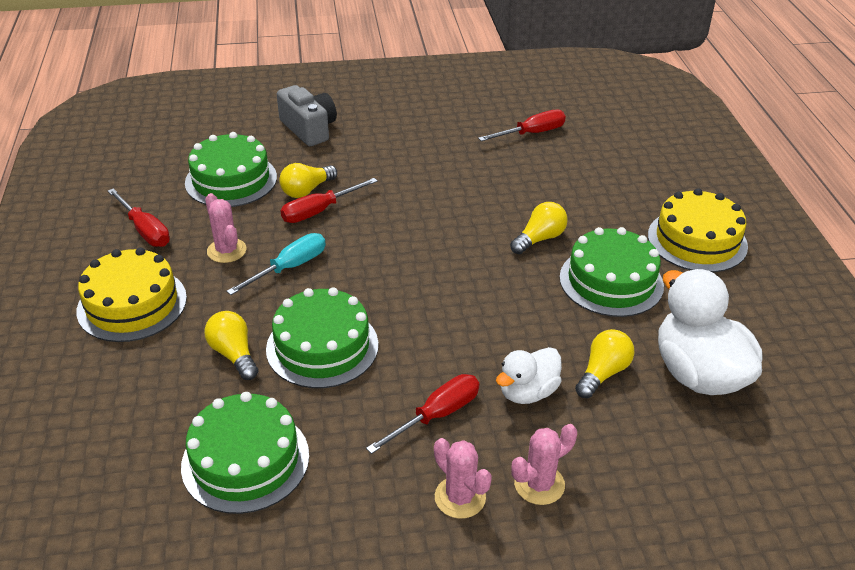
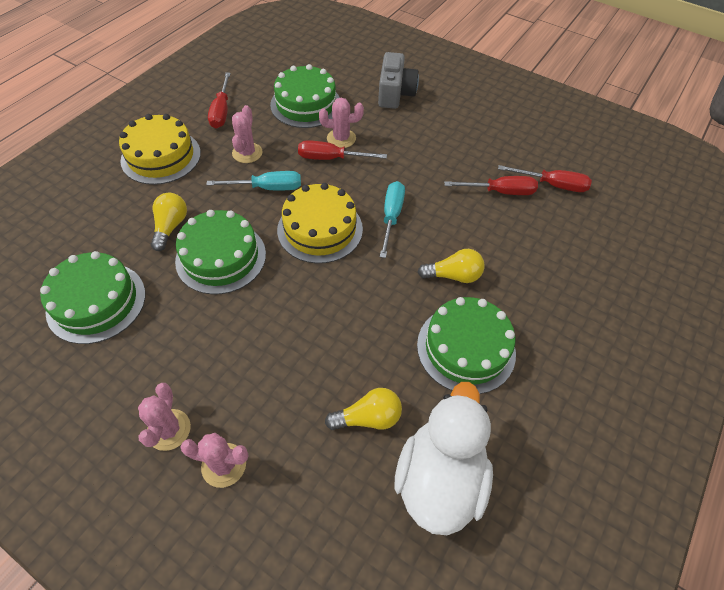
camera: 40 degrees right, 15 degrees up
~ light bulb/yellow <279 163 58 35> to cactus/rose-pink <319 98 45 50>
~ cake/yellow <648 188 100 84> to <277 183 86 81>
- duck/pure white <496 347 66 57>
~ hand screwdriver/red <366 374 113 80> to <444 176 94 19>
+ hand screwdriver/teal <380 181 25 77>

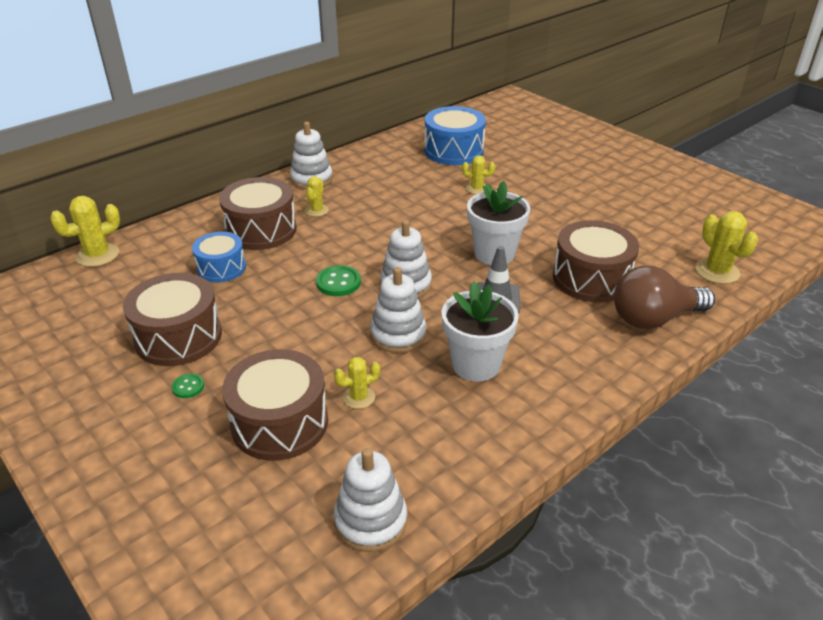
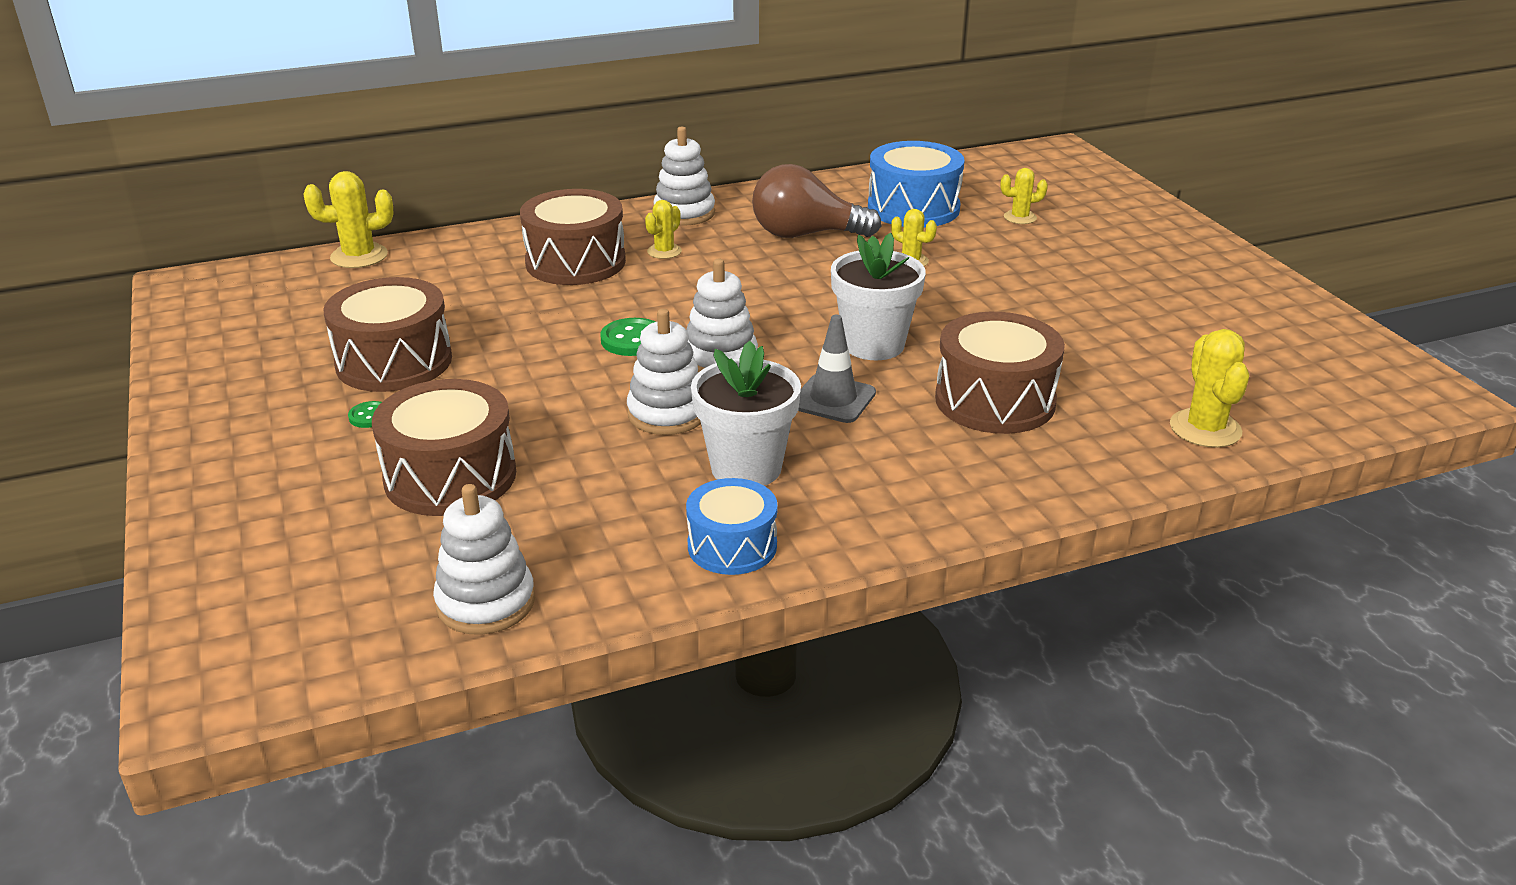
camera: 20 degrees right, 5 degrees down
~ toy drum/royal blue <192 232 54 50> to <686 478 91 97>
~ light bulb/brown <614 266 101 63> to <752 164 130 74>
~ cactus/yellow <334 357 46 52> to <1000 168 48 56>

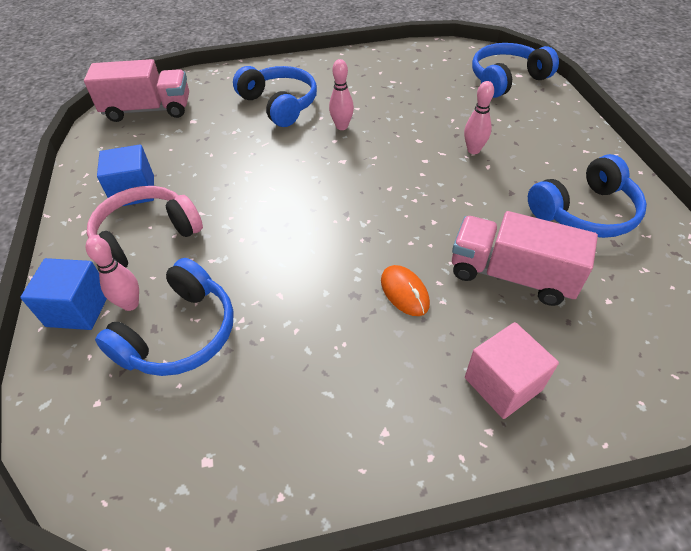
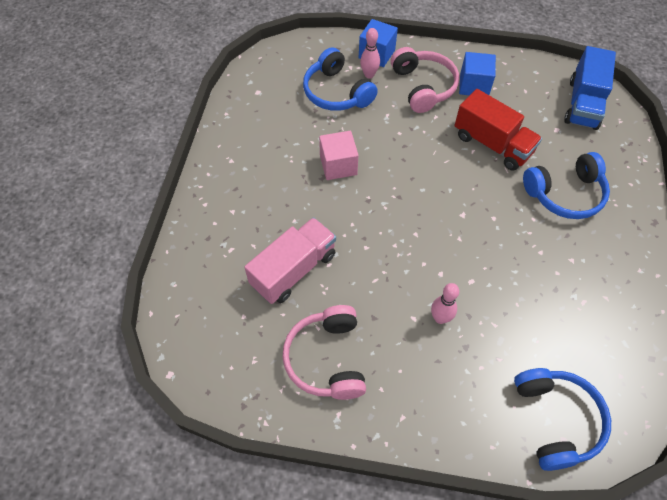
camera: 110 degrees right, 10 degrees up
~ lorry/rose-pink <84 59 105 63> to lorry/royal blue <564 46 52 84>
- skittle/rose-pink <329 59 25 71>
~ over-ear headphones/royal blue <528 154 119 84> to over-ear headphones/rose-pink <282 305 84 95>
- computer mouse/orange-coloured <381 265 49 51>
~ solid cube/rose-pink <465 322 94 97> to <319 131 40 49>
+ lorry/red <455 89 87 82>

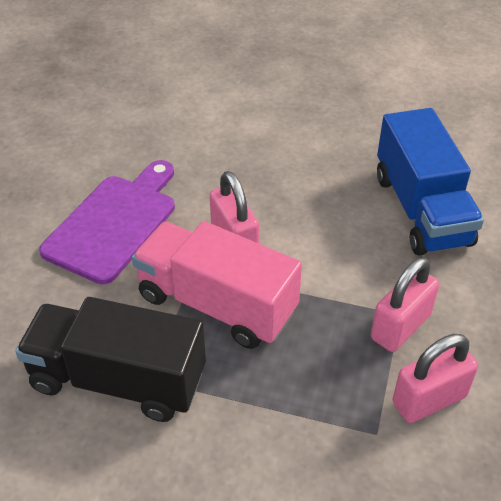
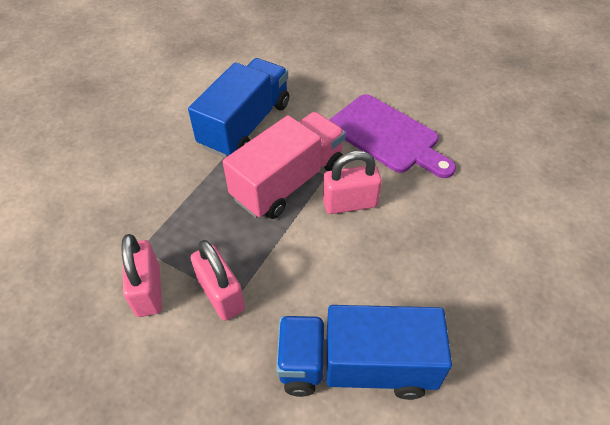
camera: 105 degrees right, 5 degrees up
~ lorry/black <16 297 190 125> to lorry/royal blue <188 58 101 100>

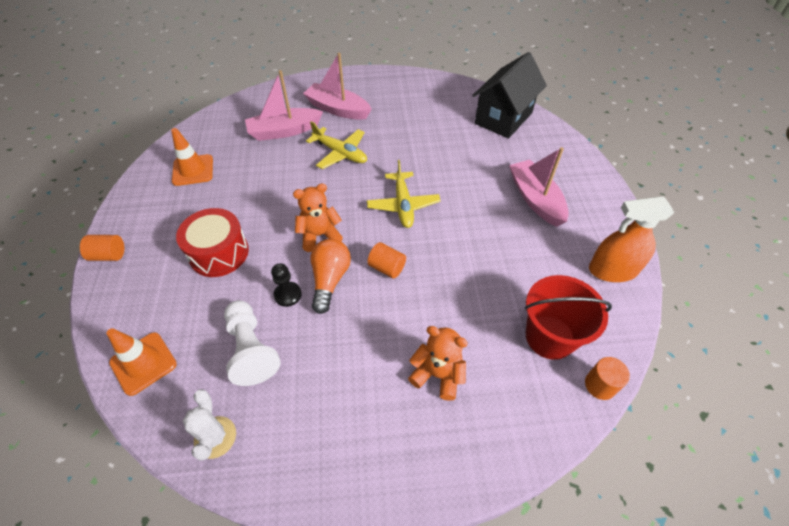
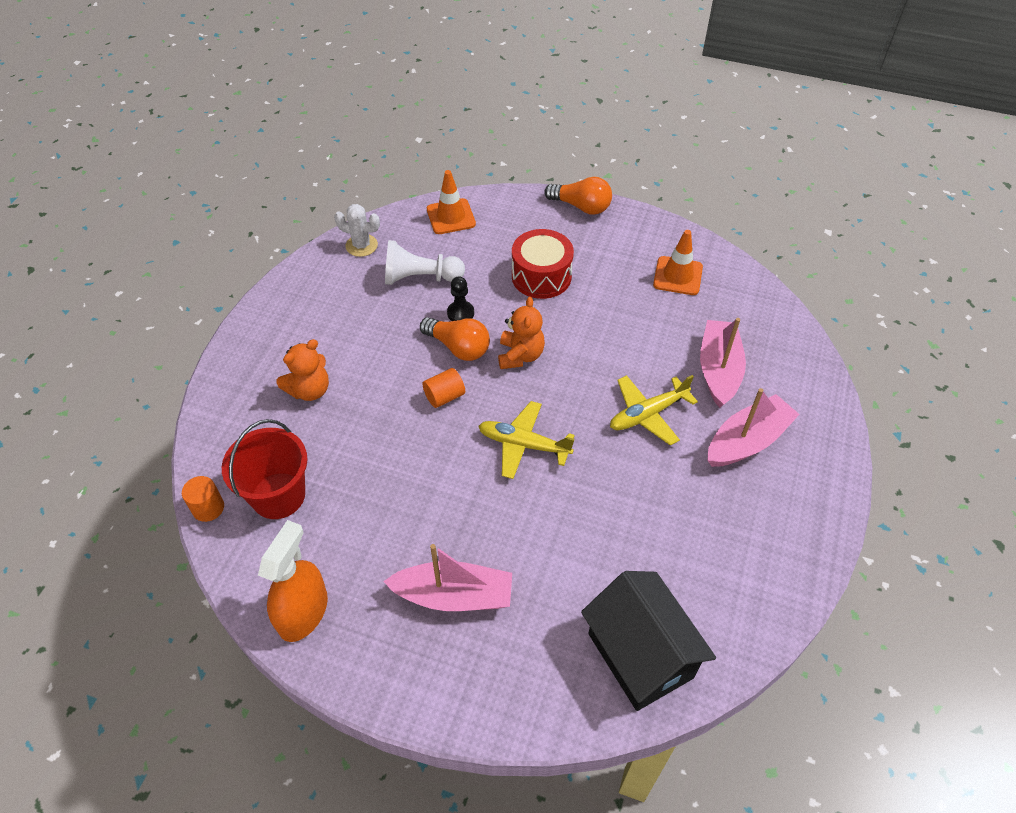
camera: 115 degrees right, 0 degrees up
~ solid cylinder/orange-coloured <80 235 44 26> to light bulb/orange-coloured <544 177 68 38>

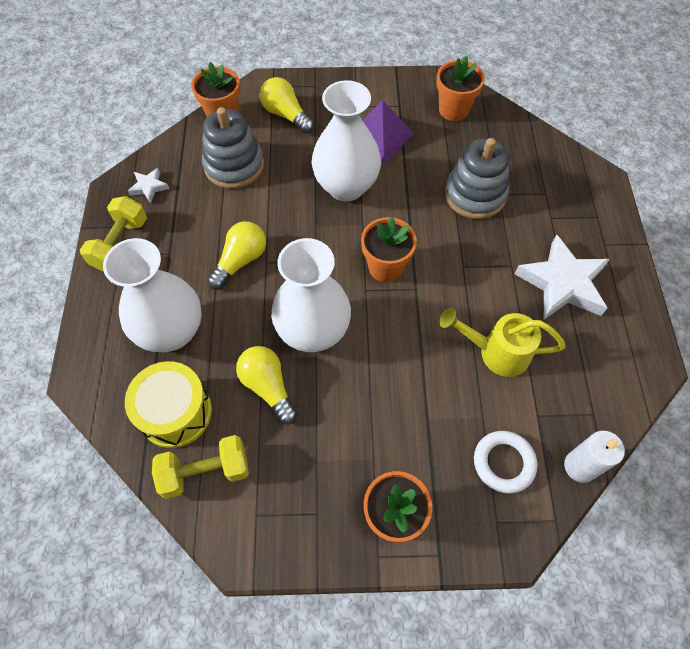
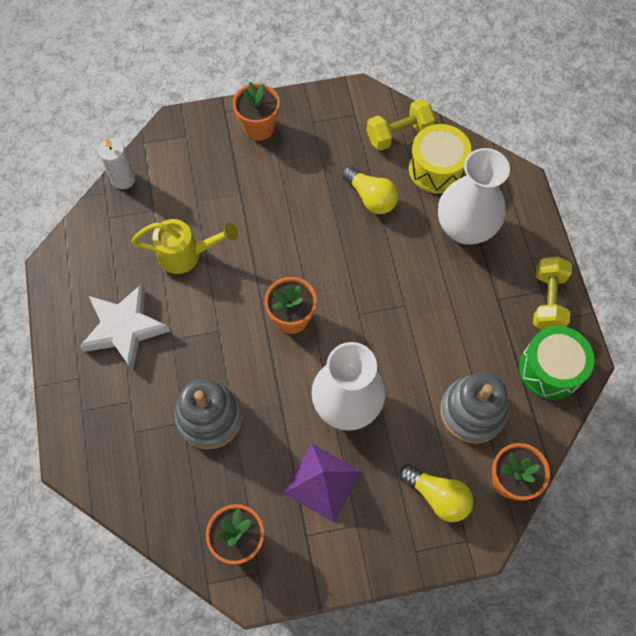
camera: 170 degrees right, 5 degrees up
~ five-pointed star/pure white <128 168 41 35> to toy drum/emerald <519 326 75 74>
- light bulb/yellow <207 221 59 69>
- tall vase/pure white <271 238 80 114>
- ring/pure white <474 431 63 63>

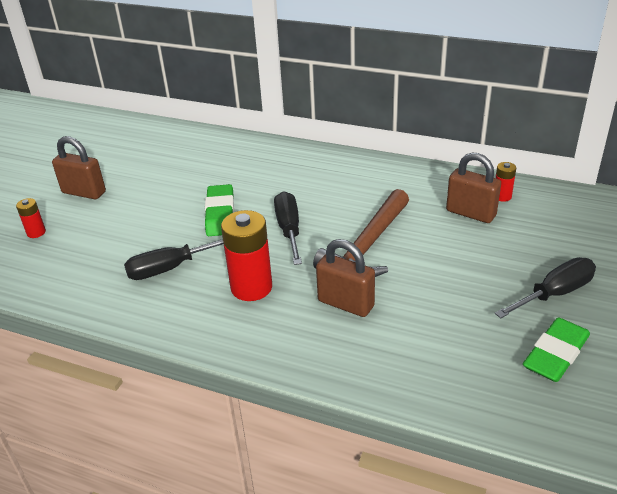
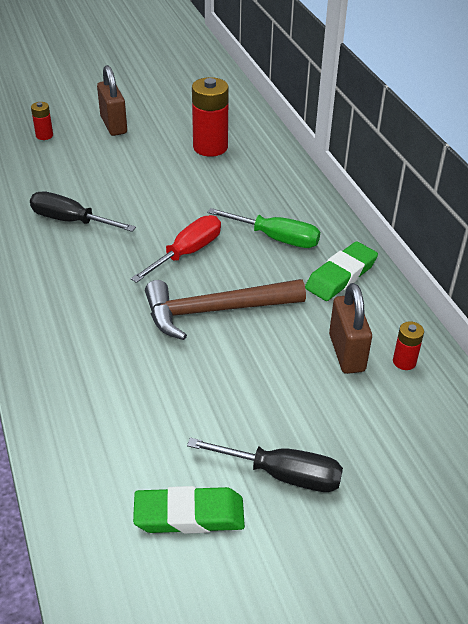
camera: 45 degrees right, 5 degrees up
~ eraser/emerald <205 184 29 52> to <305 241 73 60>
~ hand screwdriver/black <274 191 28 74> to hand screwdriver/red <131 215 90 68>
~ power cell/red <221 210 51 91> to <192 77 37 80>
- lock/brown <316 239 59 78>
+ hand screwdriver/emerald <208 208 112 40>

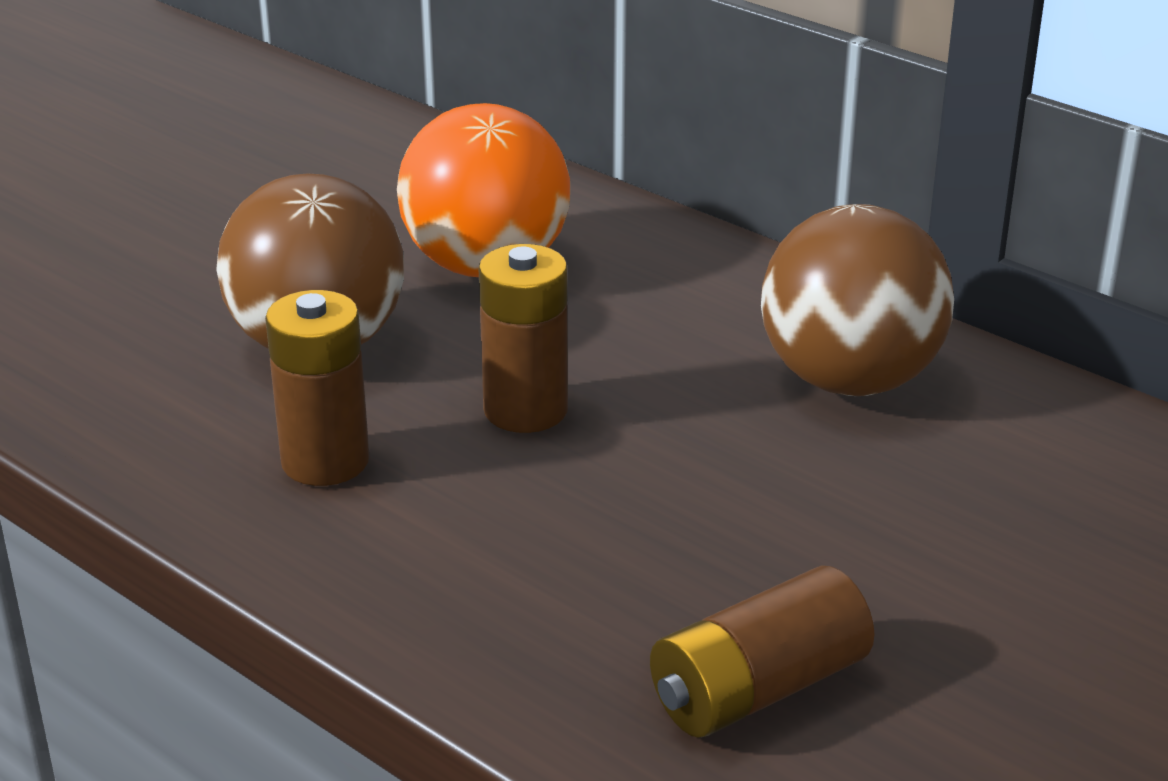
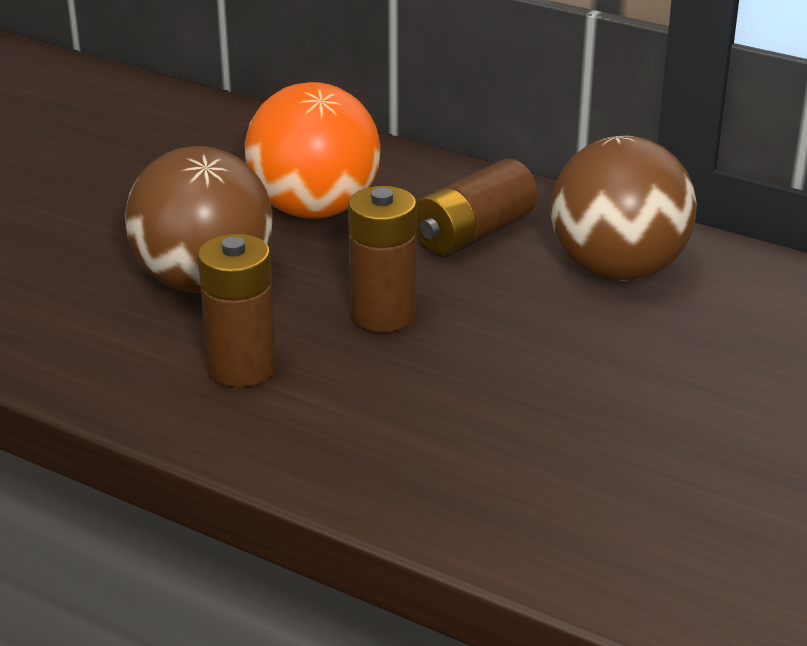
camera: 10 degrees left, 0 degrees up
~ power cell/brown <650 565 224 173> to <416 158 122 97>

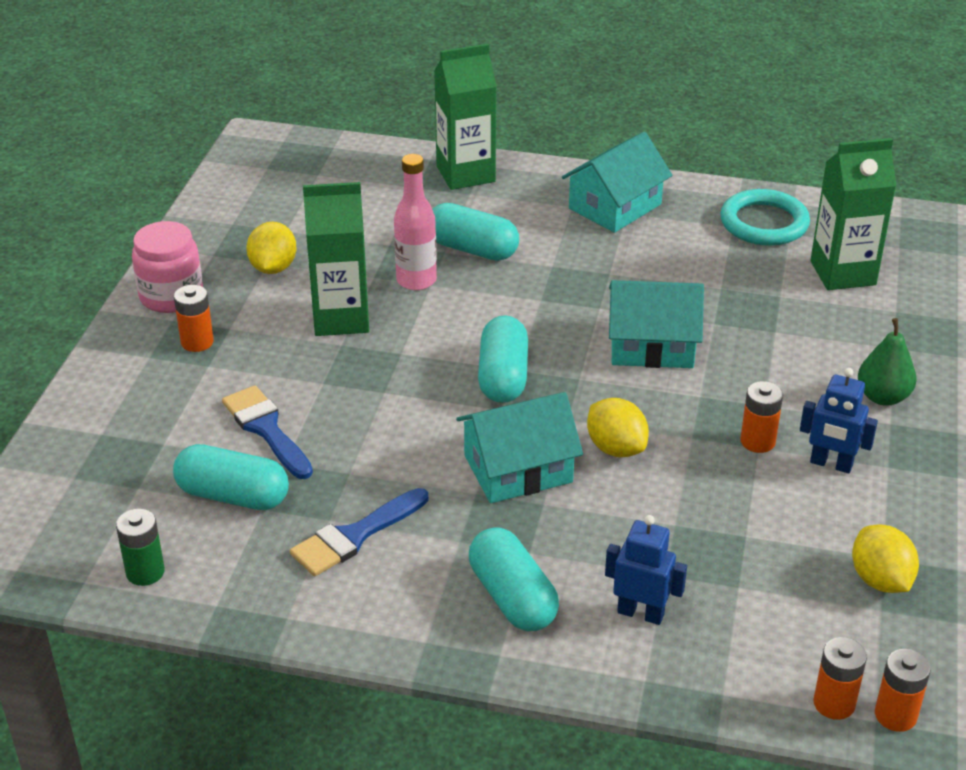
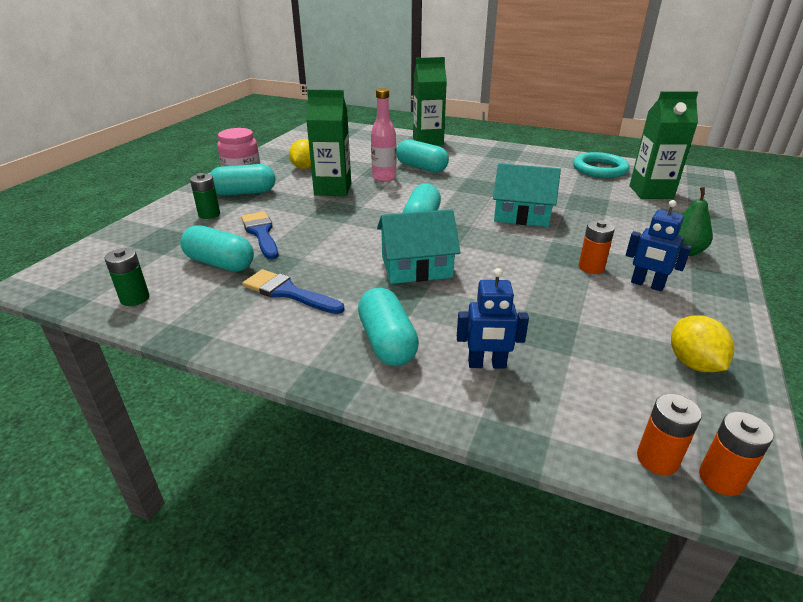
camera: 10 degrees right, 5 degrees down
- toy house/teal <562 132 110 101>
~ power cell/orange-coloured <174 285 40 67> to capsule/teal <210 164 65 32>
- citrus fruit/yellow <587 398 62 59>
~ brush/royal blue <290 488 138 88> = <242 269 103 45> 60 degrees clockwise
~ robot figure/royal blue <605 515 82 110> = <457 268 72 101> 150 degrees clockwise
+ power cell/emerald <190 173 30 46>

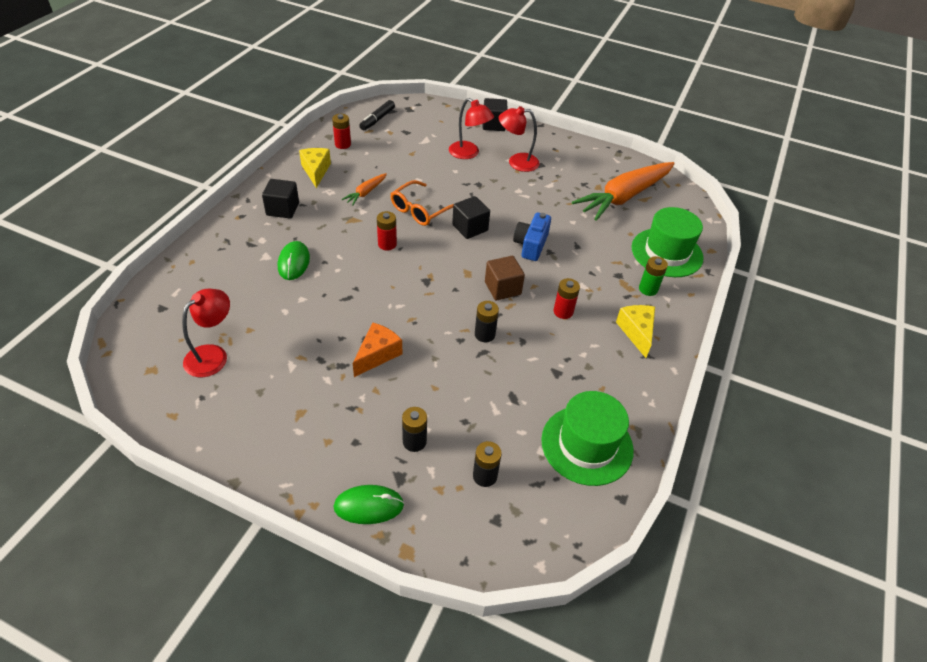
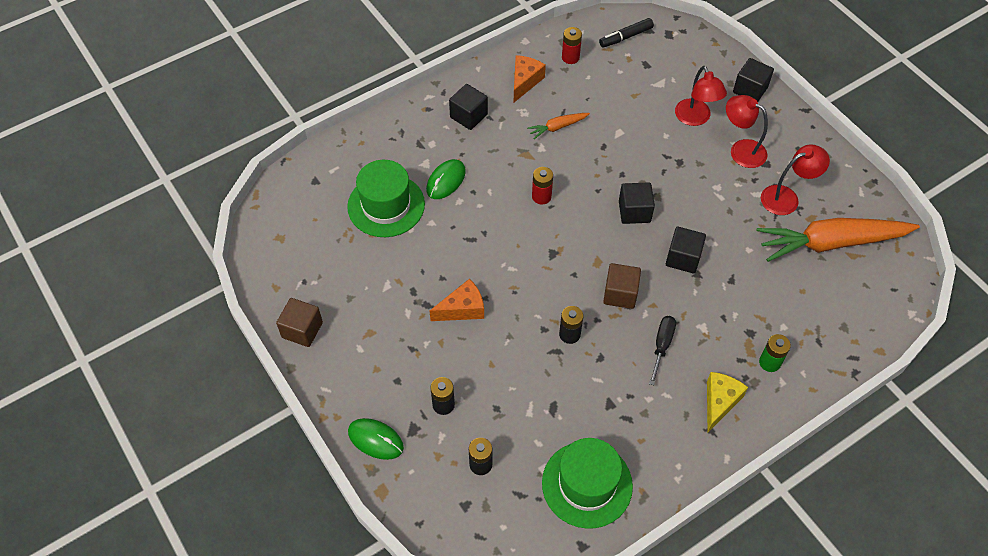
camera: 35 degrees right, 10 degrees up
~ piece of cheese/yellow <299 148 32 40> to piece of cheese/orange-coloured <514 55 32 47>
- eyeglasses/orange-coloured <391 180 63 46>
~ tall hat/emerald <632 207 72 70> to <347 160 78 77>
~ camera/royal blue <513 212 38 49> to solid cube/black <666 227 40 46>
~ power cell/red <554 278 26 41> to hand screwdriver/black <649 316 27 69>
~ lamp/red <182 289 48 88> to <761 144 69 71>
+ solid cube/brown <276 298 47 49>

